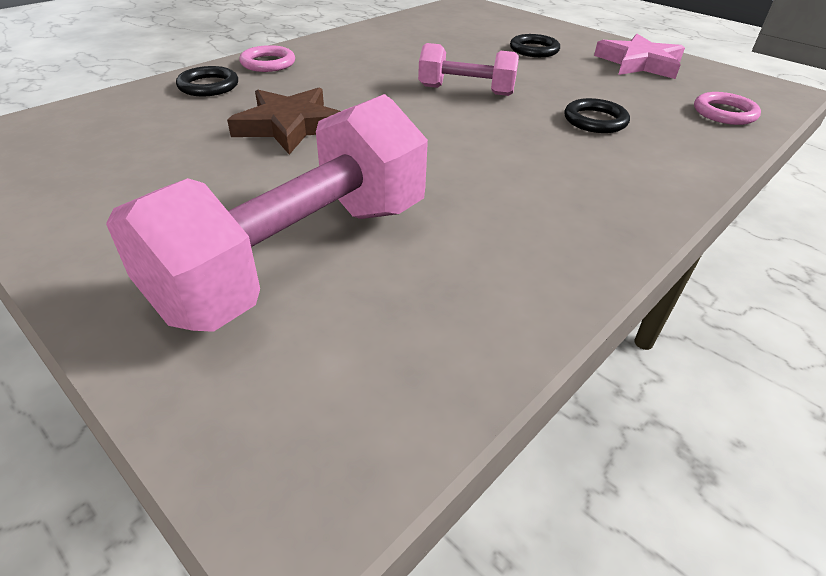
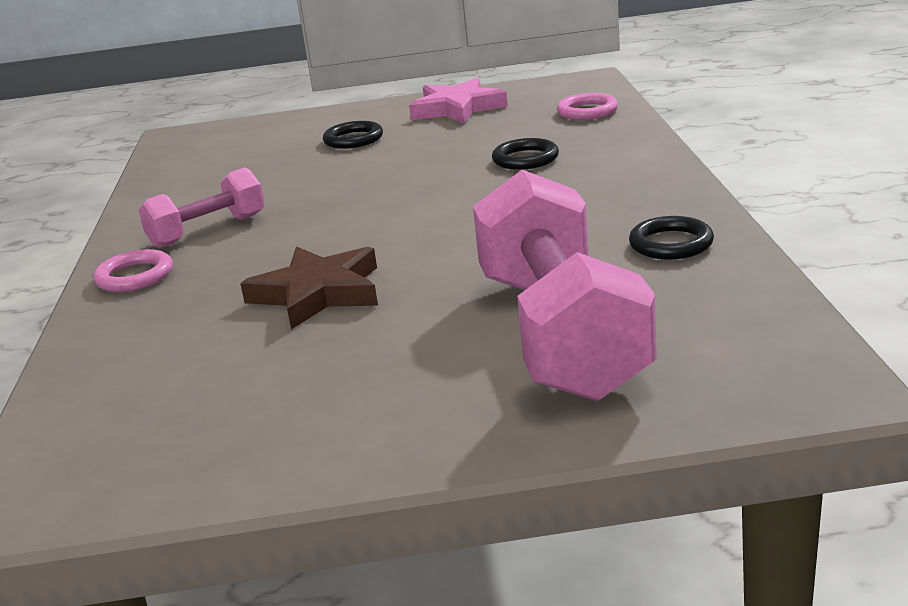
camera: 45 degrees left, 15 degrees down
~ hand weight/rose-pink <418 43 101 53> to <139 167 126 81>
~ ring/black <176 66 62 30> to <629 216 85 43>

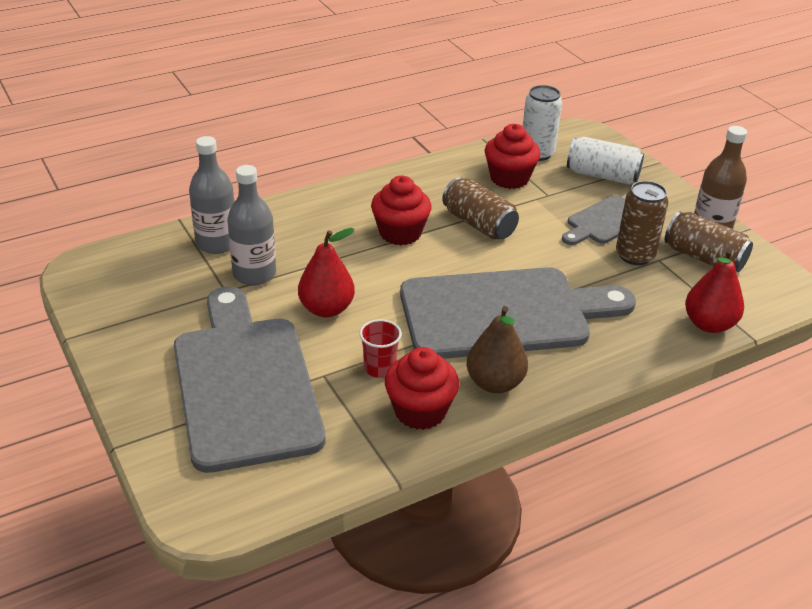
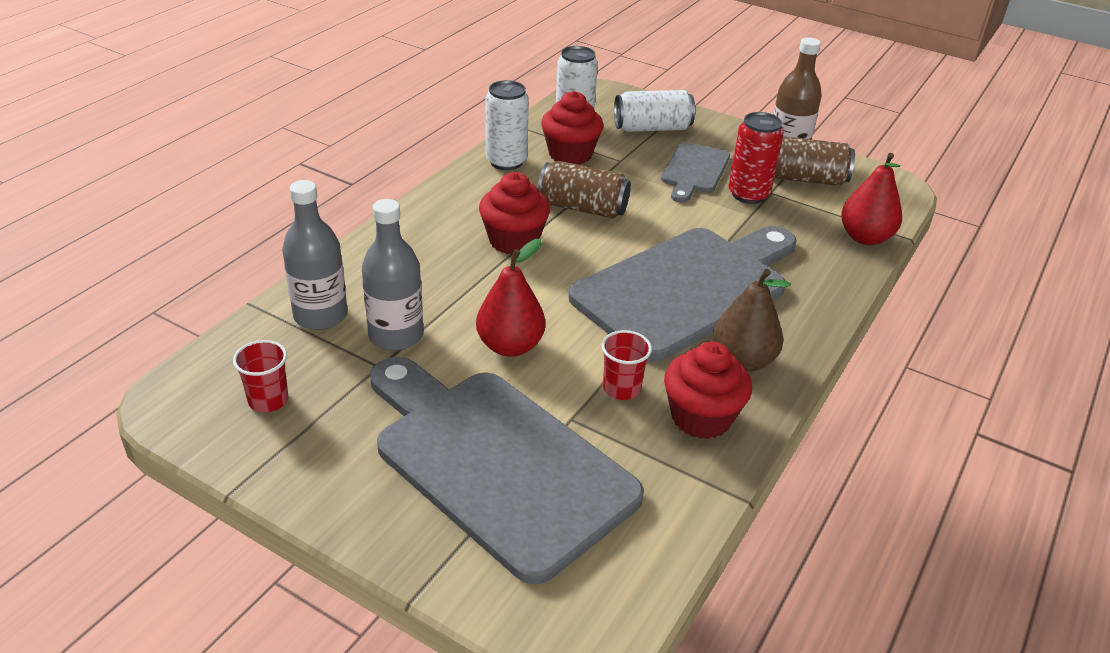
camera: 30 degrees left, 0 degrees up
~ soda can/brown <616 181 53 84> to soda can/red <728 112 56 92>
+ soda can/pure white <485 80 44 90>
+ tumbler/red <233 340 55 72>

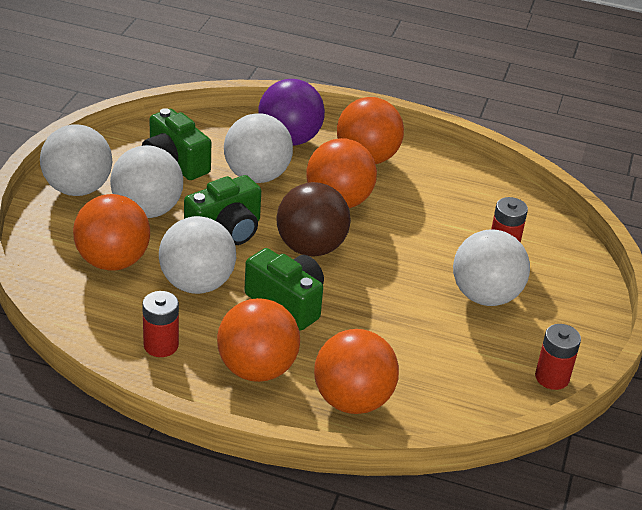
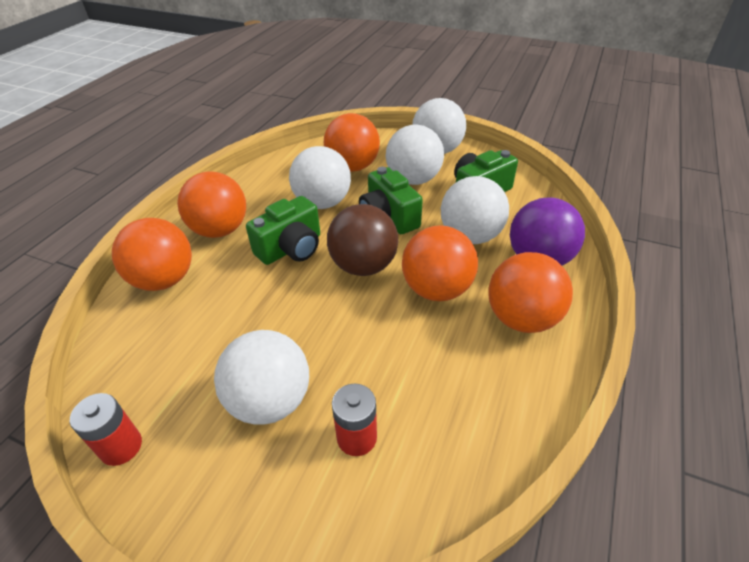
camera: 100 degrees right, 5 degrees up
- power cell/red <142 291 37 66>

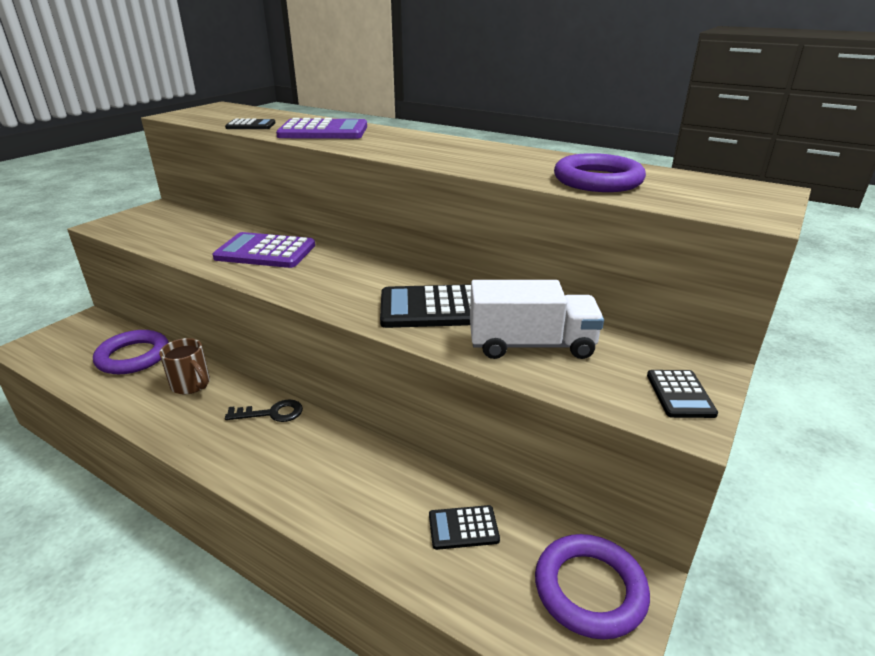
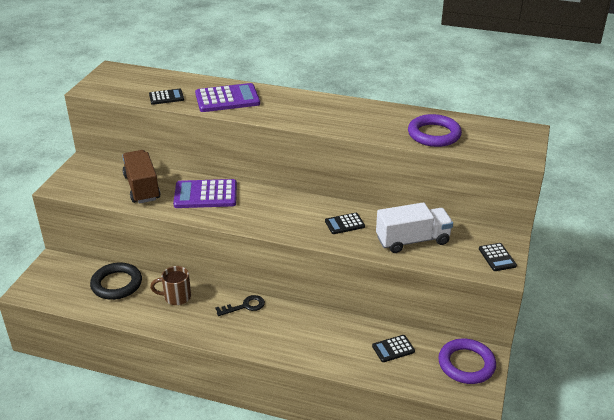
camera: 15 degrees left, 5 degrees up
~ calculator/black <380 284 91 44> = <325 213 40 21> x0.55
~ ring/royal purple <93 330 76 44> to ring/black <90 262 52 38>
~ mug/brown <159 338 51 56> = <150 266 41 39> 150 degrees clockwise
+ lorry/brown <122 150 38 53>

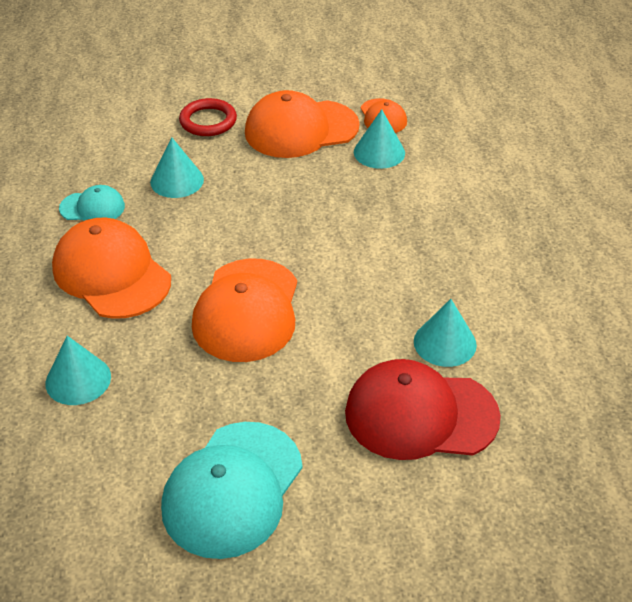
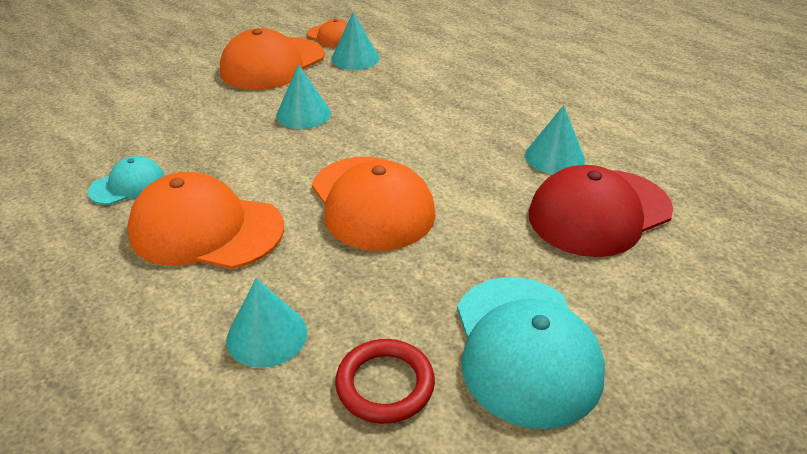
camera: 35 degrees left, 5 degrees down
~ ring/red <179 98 58 38> to <335 339 100 85>
~ solid cone/teal <150 138 54 60> to <276 64 55 65>

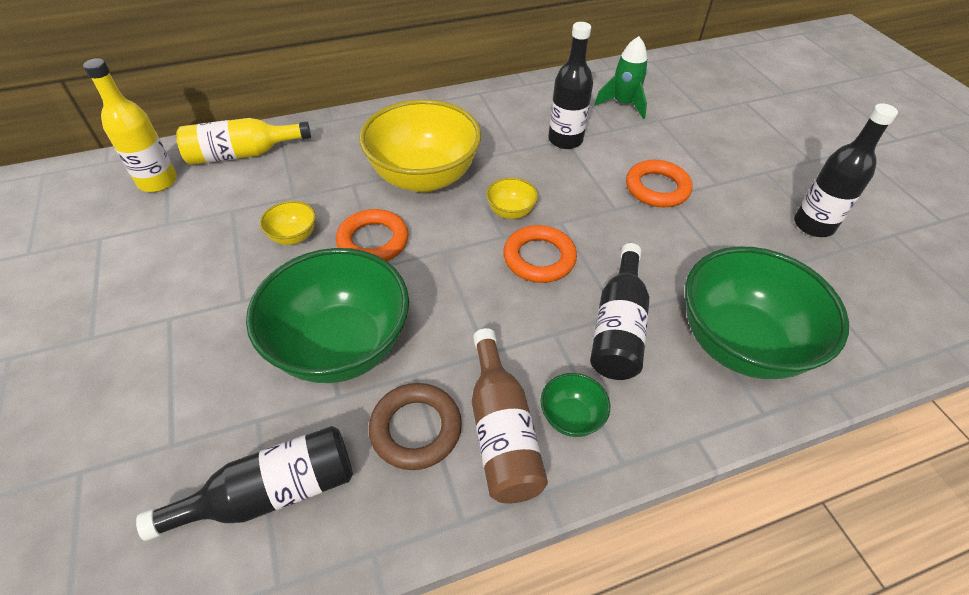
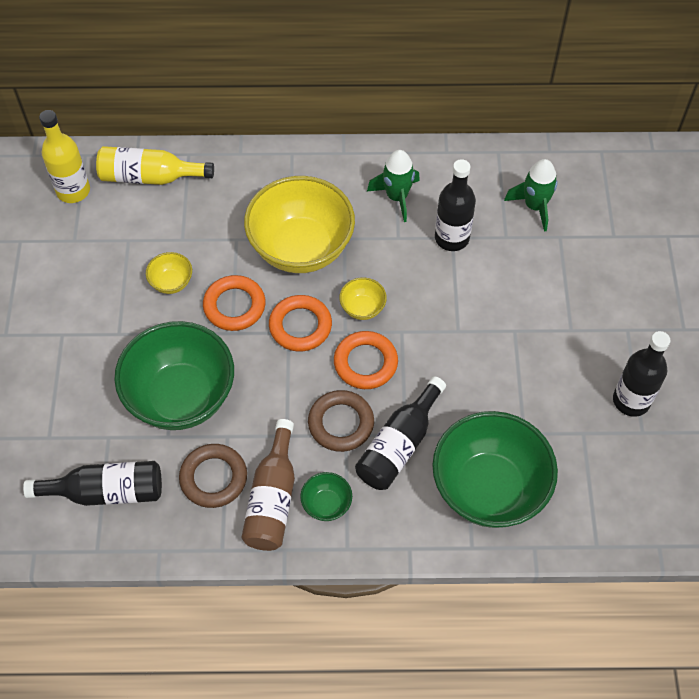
camera: 20 degrees right, 10 degrees up
~ ring/orange-coloured <626 160 67 47> to <269 295 63 56>
+ toy rocket/emerald <367 150 53 72>
+ ring/brown <308 390 66 62>

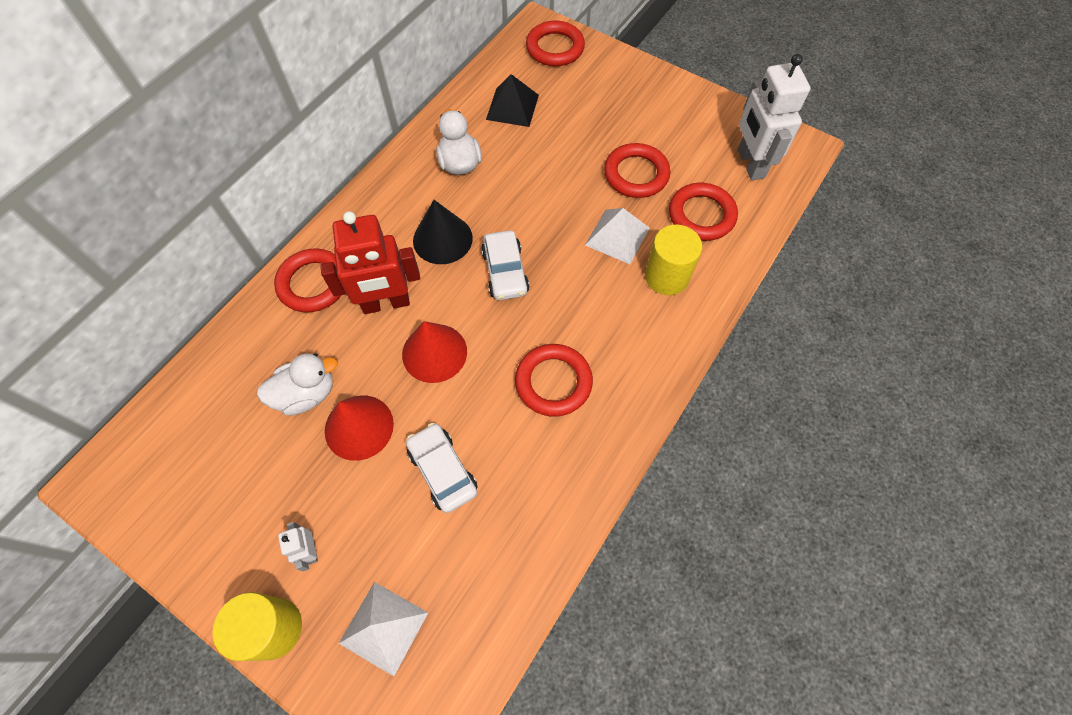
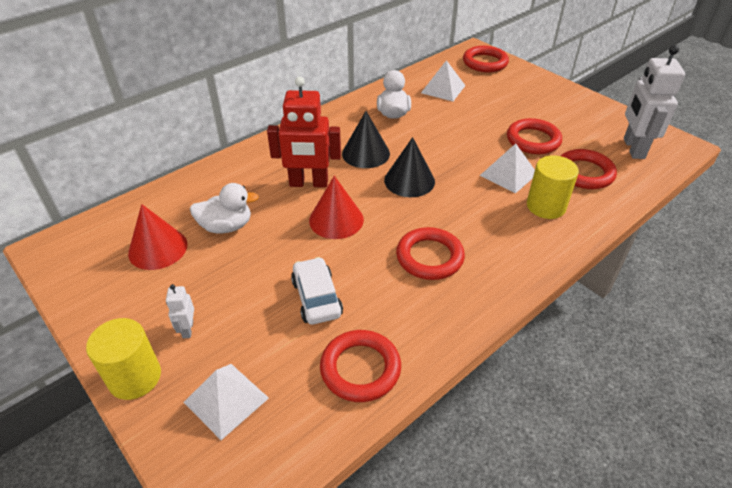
camera: 15 degrees right, 20 degrees down
~ pyramid shape/black <486 74 53 53> to pyramid shape/pure white <421 60 45 41>
~ car/pure white <481 230 48 70> to solid cone/black <384 137 51 60>
~ ring/red <274 248 68 64> to <320 330 81 72>
~ solid cone/red <325 396 69 65> to <128 204 59 66>

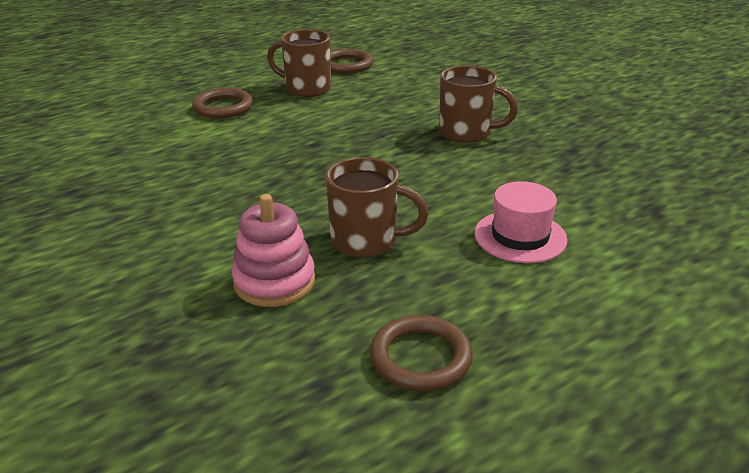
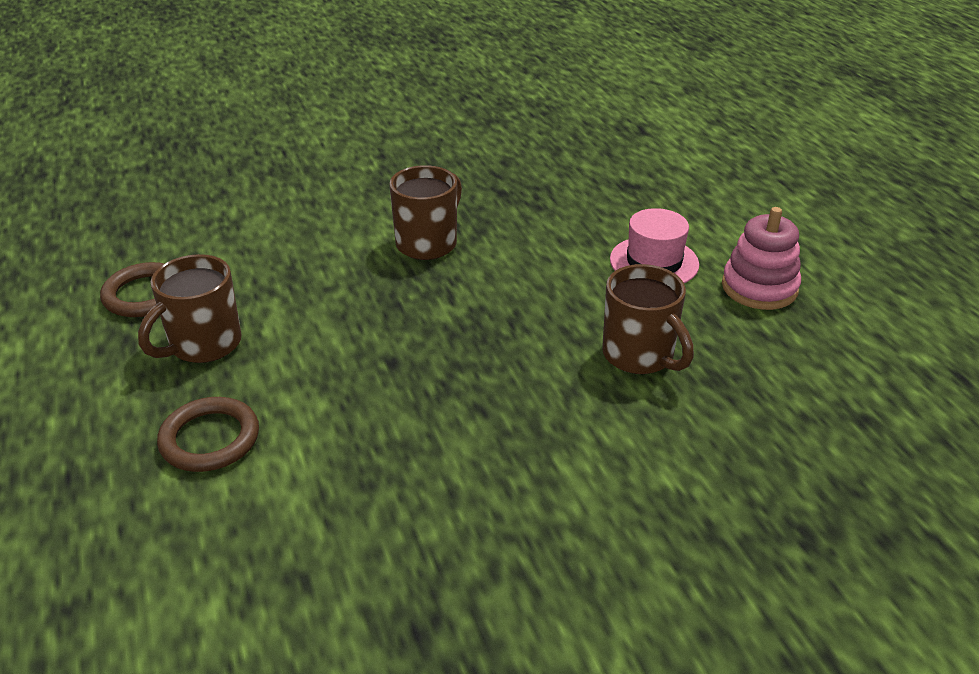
camera: 75 degrees left, 5 degrees up
~ mug/brown <326 157 103 101> = <602 264 92 110> 120 degrees clockwise
~ stacking rings/rose-pink <232 194 83 113> to <722 207 79 103>
- ring/brown <370 315 103 76>

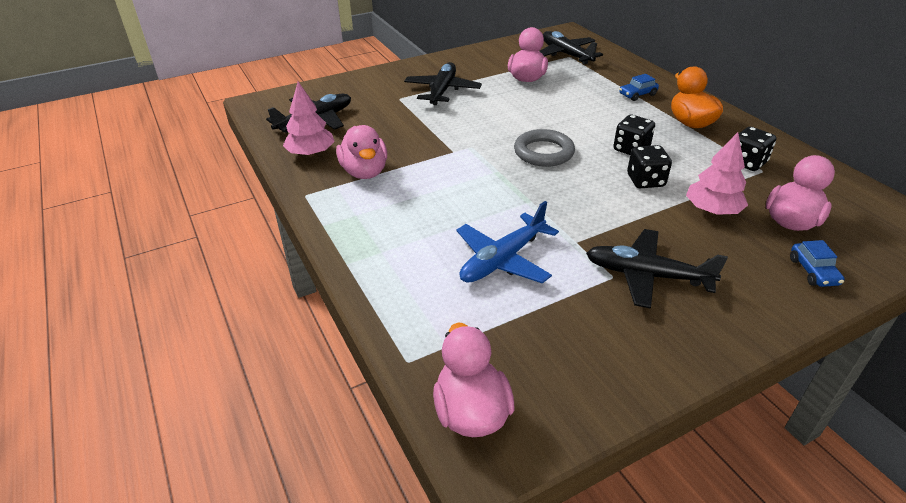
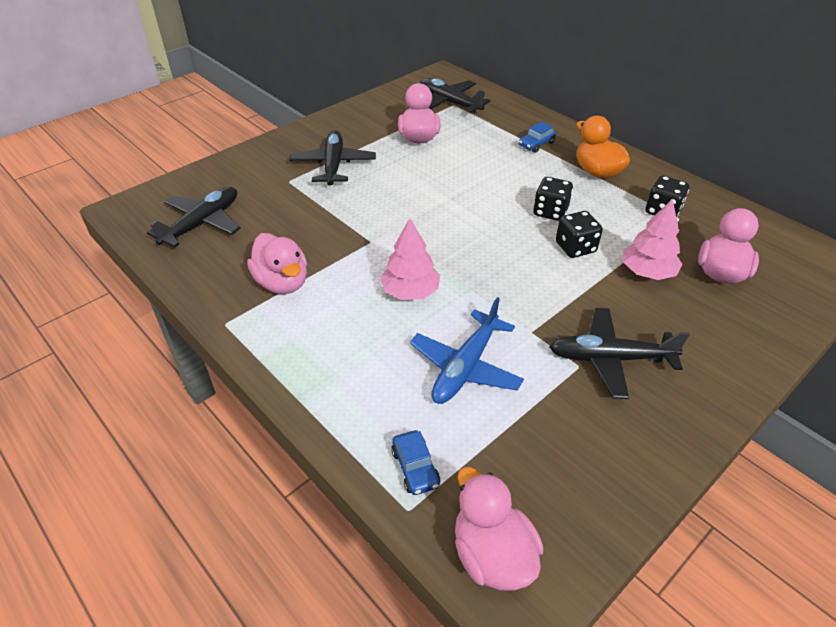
camera: 15 degrees left, 5 degrees up
~ tree/rose-pink <283 82 52 75> to <380 218 60 82>
- ring/gray <514 129 61 38>
~ car/royal blue <790 240 55 47> to <391 430 49 65>

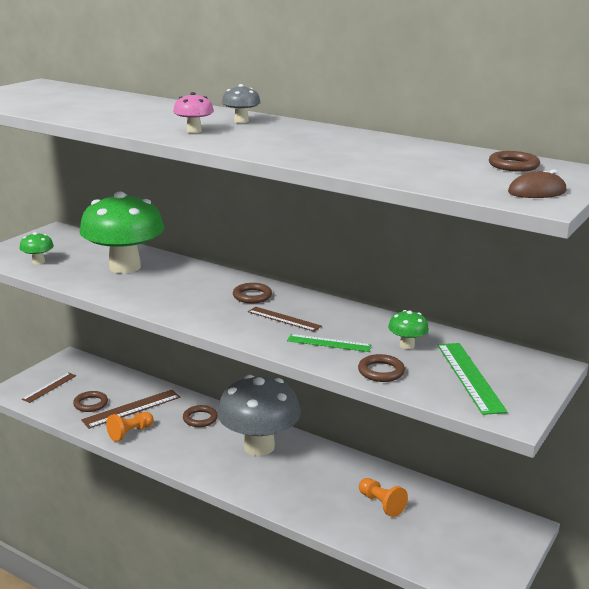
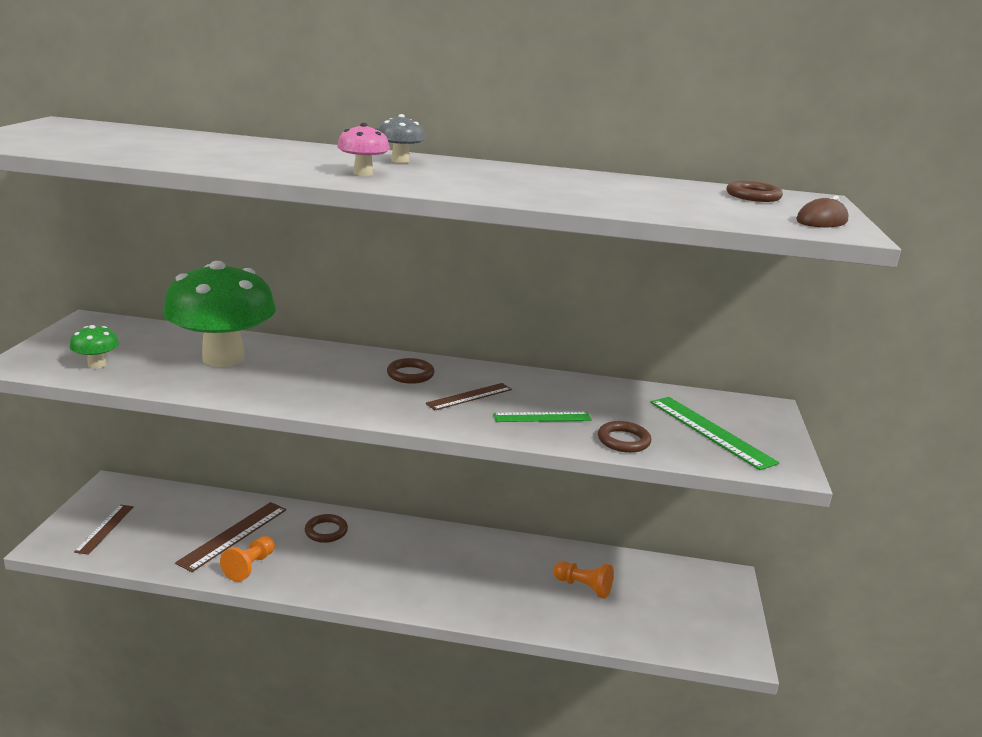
camera: 25 degrees left, 0 degrees up
~ straightedge/brown <248 307 73 25> = <426 383 86 27> 45 degrees counterclockwise
- mushroom/emerald <388 310 41 39>
- mushroom/gray <217 375 84 81>
- ring/brown <73 391 35 21>

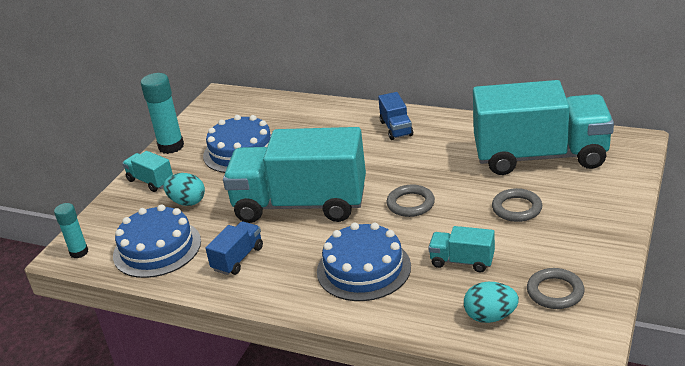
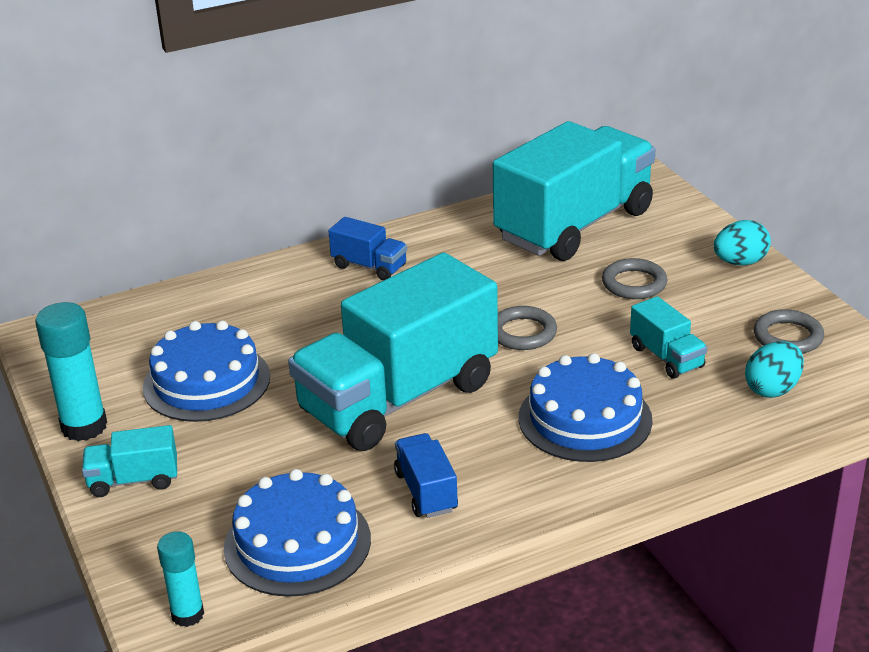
camera: 50 degrees left, 0 degrees up
~ egg/teal <163 173 42 33> to <714 220 57 45>
~ lorry/teal <428 226 67 46> = <630 296 77 83> 90 degrees counterclockwise

